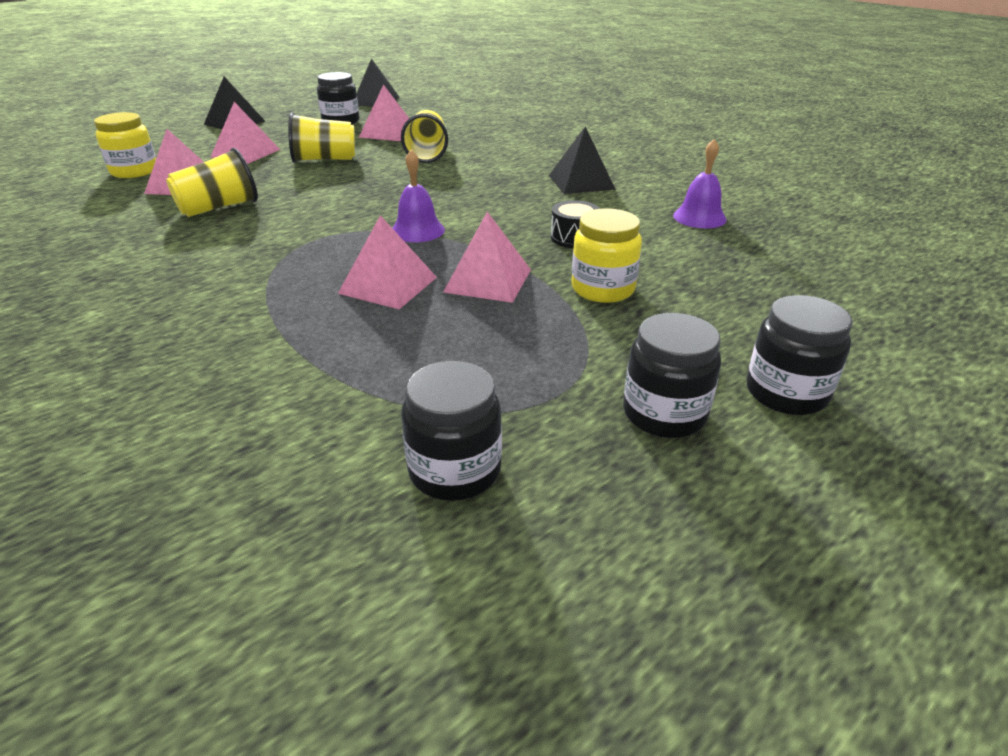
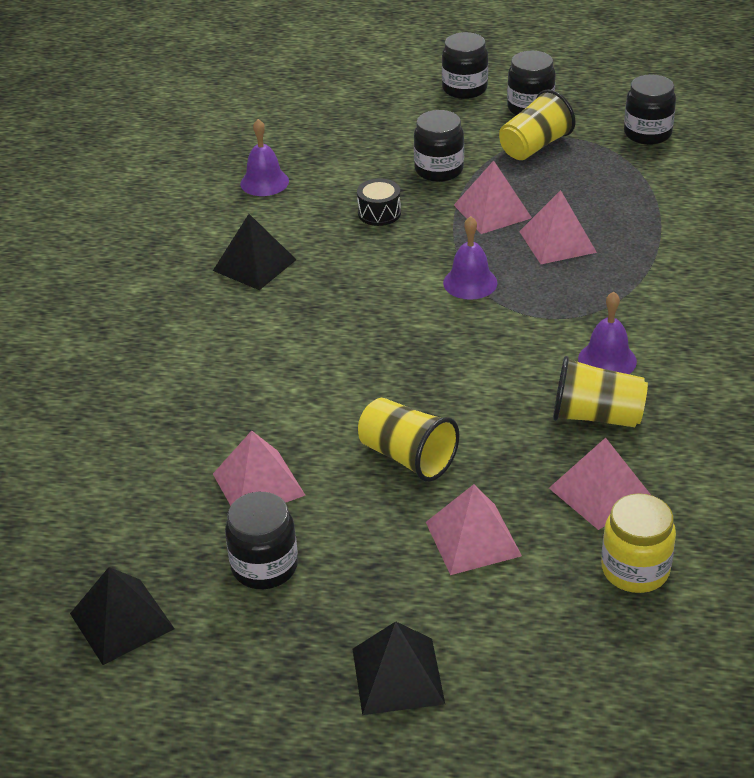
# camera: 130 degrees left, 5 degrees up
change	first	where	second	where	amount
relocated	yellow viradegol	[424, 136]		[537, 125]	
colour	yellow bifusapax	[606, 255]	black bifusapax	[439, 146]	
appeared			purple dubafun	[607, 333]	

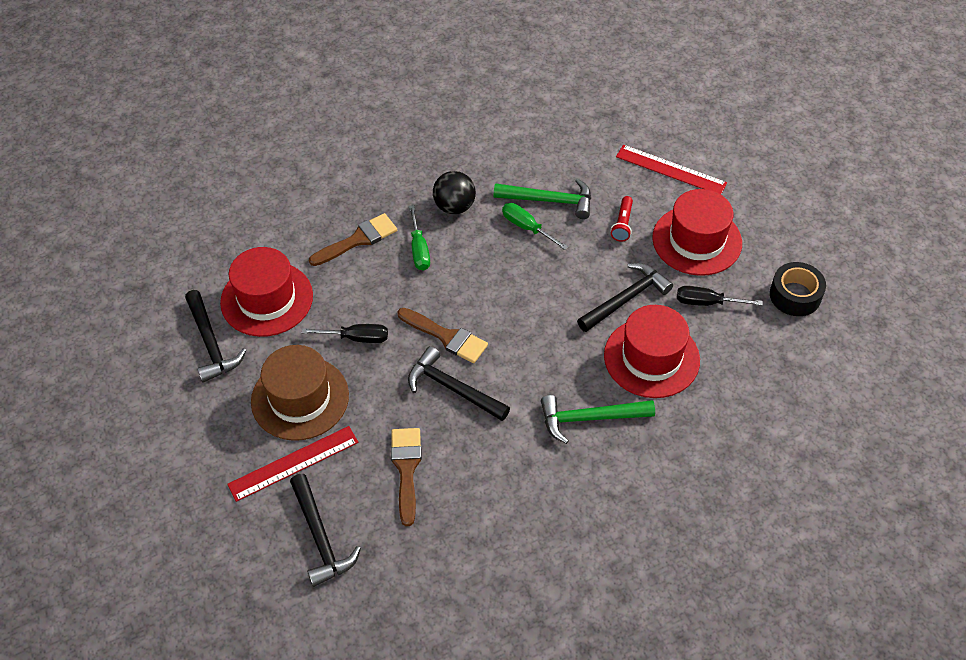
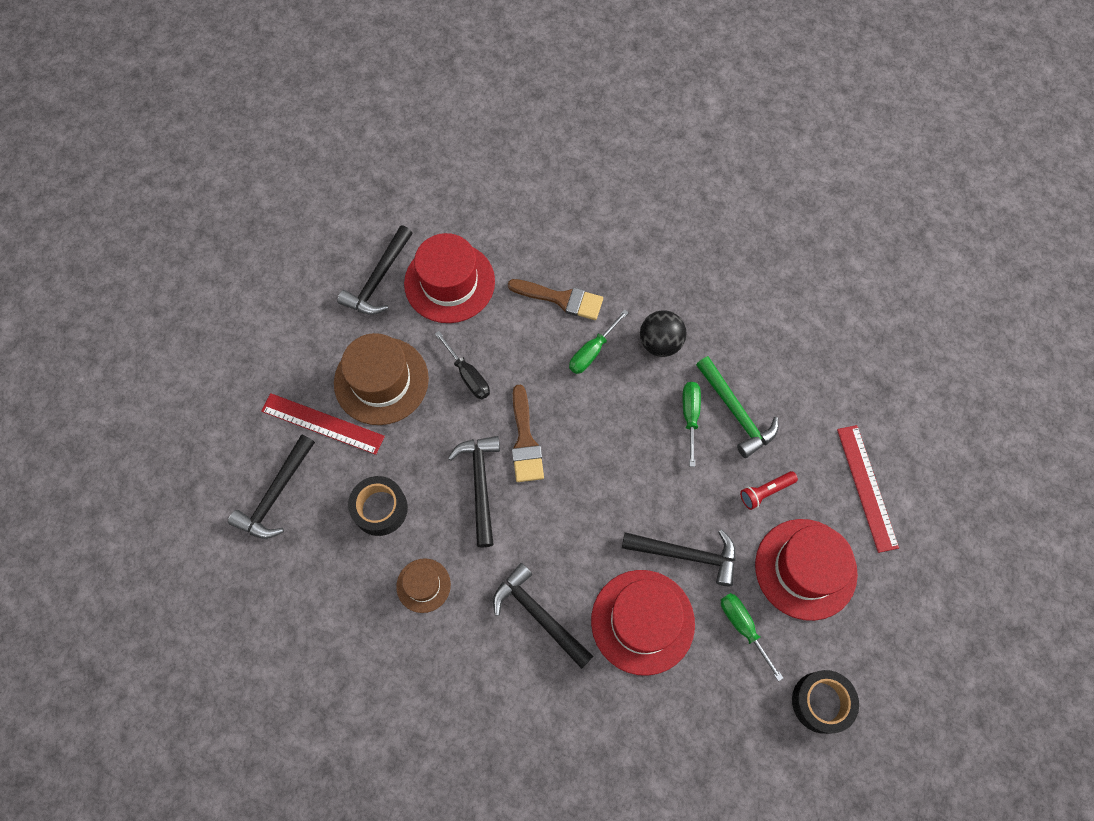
# camera: 50 degrees right, 15 degrees up
change	first	where	second	where	amount
exchanged	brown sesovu	[406, 477]	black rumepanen	[378, 506]	
colour	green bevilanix	[598, 419]	black bevilanix	[543, 616]	
colour	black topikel	[720, 296]	green topikel	[752, 637]	
appeared			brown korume	[423, 585]	

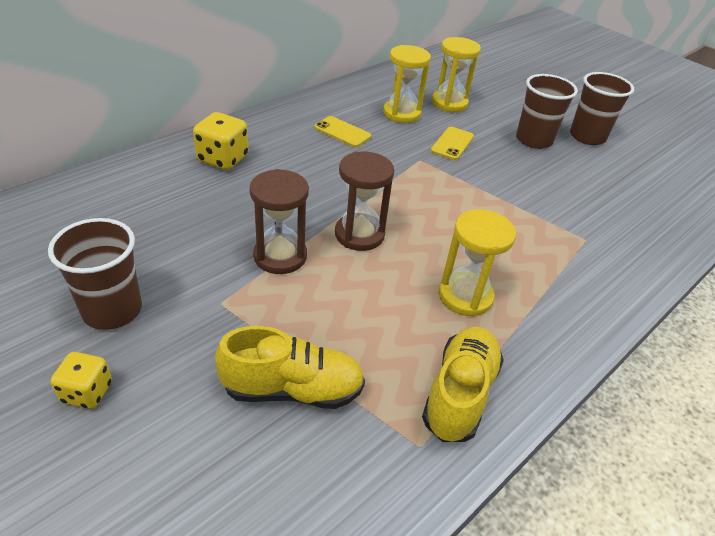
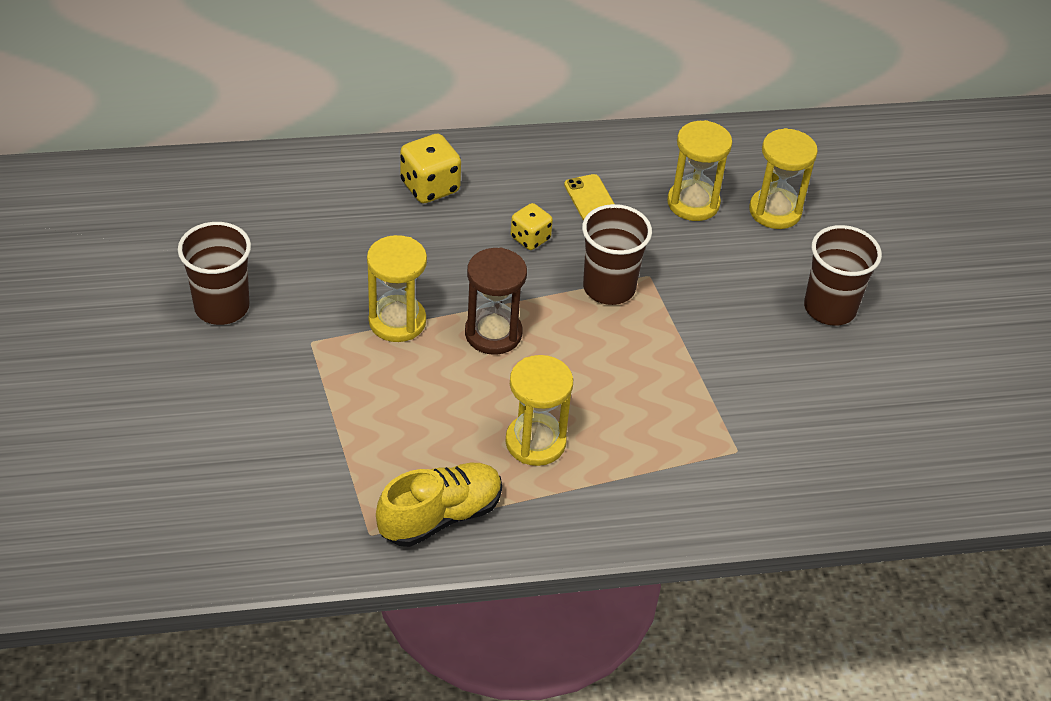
# camera: 35 degrees right, 5 degrees up
change	first	where	second	where	amount
relocated	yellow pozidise	[81, 380]		[532, 226]	
missing	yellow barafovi	[290, 367]			
colour	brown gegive	[279, 221]	yellow gegive	[397, 288]	
missing	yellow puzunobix	[452, 143]			
relocated	brown viradegol	[602, 108]		[617, 254]	

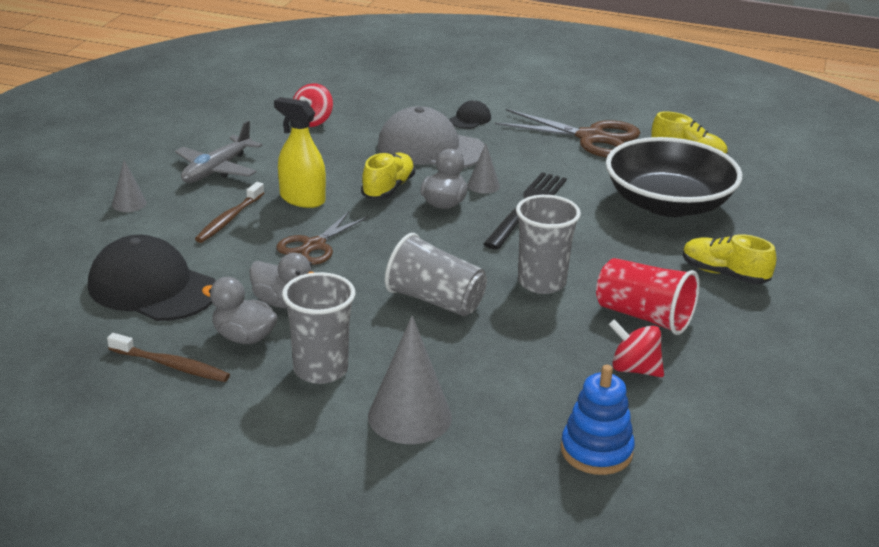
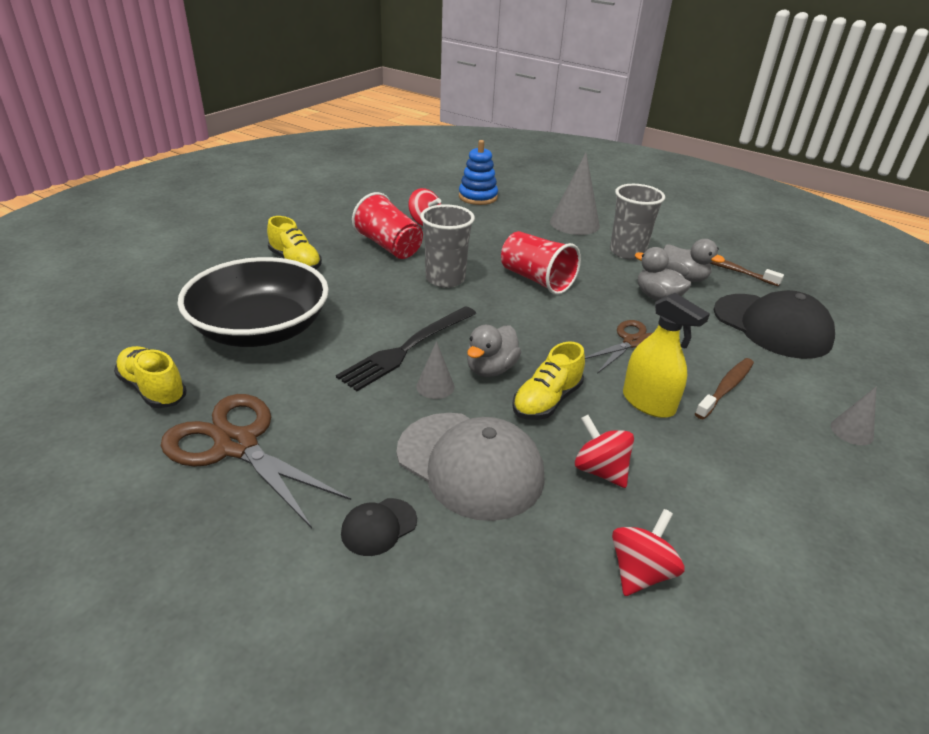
# camera: 165 degrees left, 5 degrees up
change	first	where	second	where	amount
missing	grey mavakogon	[218, 152]			
colour	grey viradegol	[436, 274]	red viradegol	[541, 263]	
appeared			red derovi	[604, 451]	

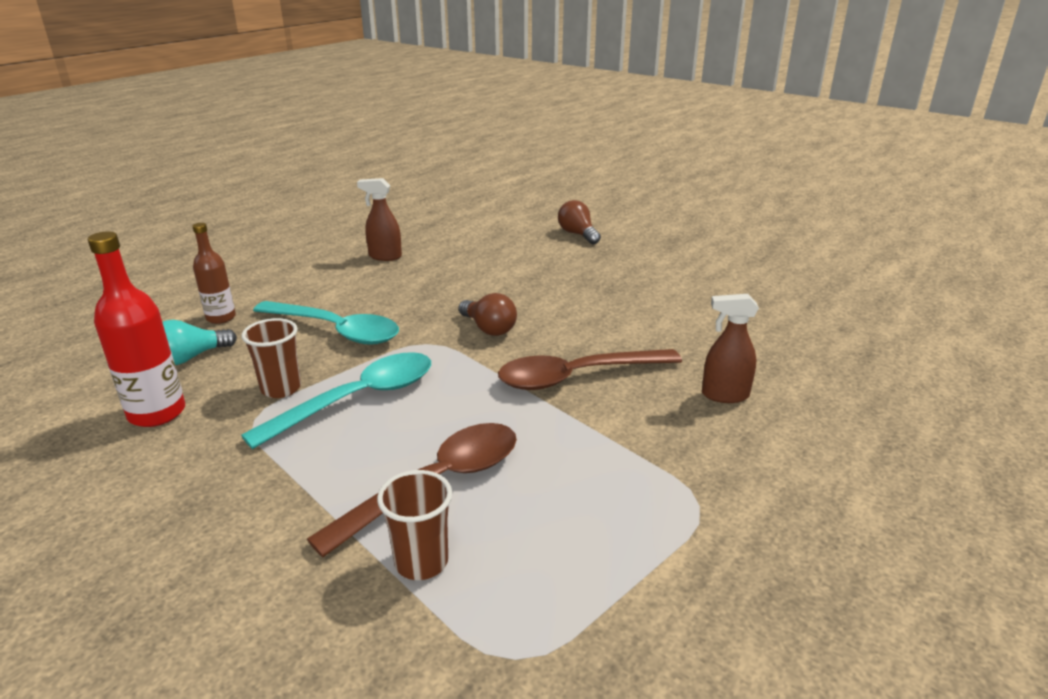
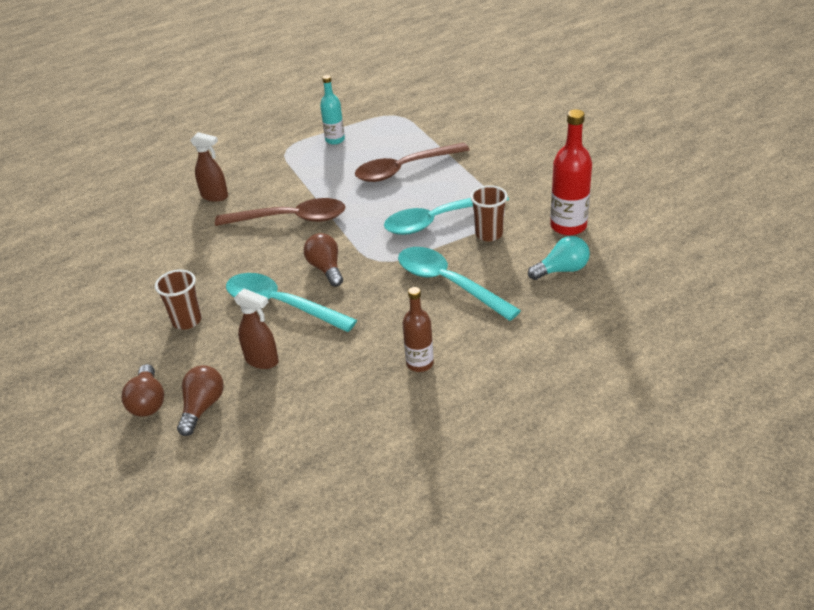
# camera: 160 degrees left, 10 degrees up
change	first	where	second	where	amount
relocated	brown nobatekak	[214, 273]		[418, 329]	
relocated	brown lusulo	[379, 219]		[256, 329]	
relocated	brown viradegol	[414, 525]		[178, 300]	
appeared			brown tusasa	[200, 400]	
appeared			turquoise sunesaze	[291, 302]	
appeared			turquoise nobatekak	[332, 110]	

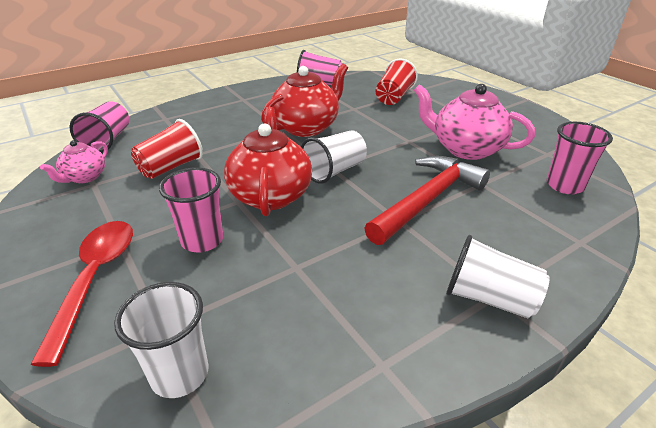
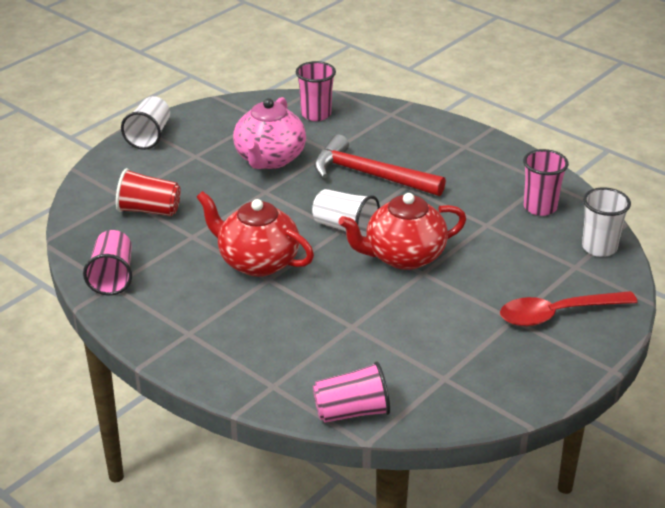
# camera: 105 degrees left, 0 degrees up
change	first	where	second	where	amount
missing	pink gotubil	[74, 161]			
missing	red viradegol	[167, 149]			
relocated	pink viradegol	[191, 210]		[546, 182]	
relocated	white viradegol	[498, 276]		[145, 123]	

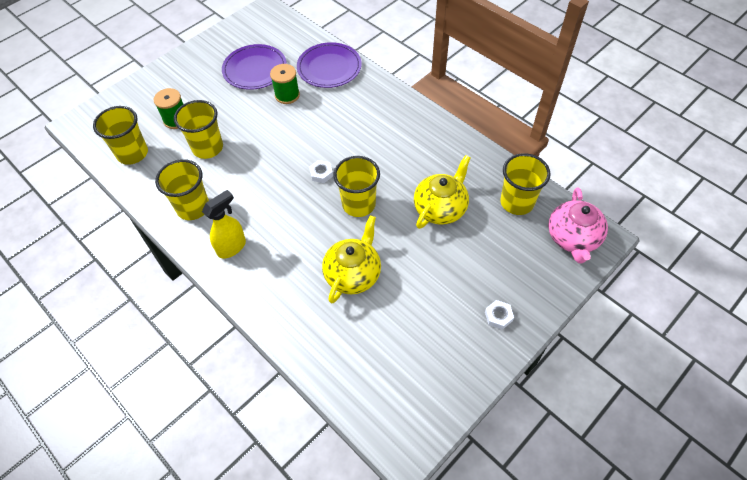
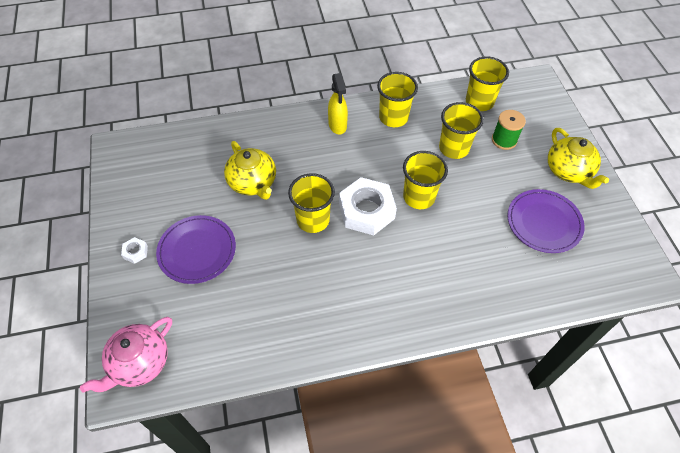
# camera: 120 degrees right, 0 degrees up
change	first	where	second	where	amount
missing	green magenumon	[285, 84]			
relocated	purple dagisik	[329, 65]		[196, 249]	
size	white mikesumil	[321, 171]		[368, 206]	x2.37
relocated	yellow gotubil	[442, 192]		[578, 158]	
relocated	yellow viradegol	[525, 184]		[425, 180]	
spun	pink gotubil	[578, 225]		[126, 355]	90 degrees counterclockwise

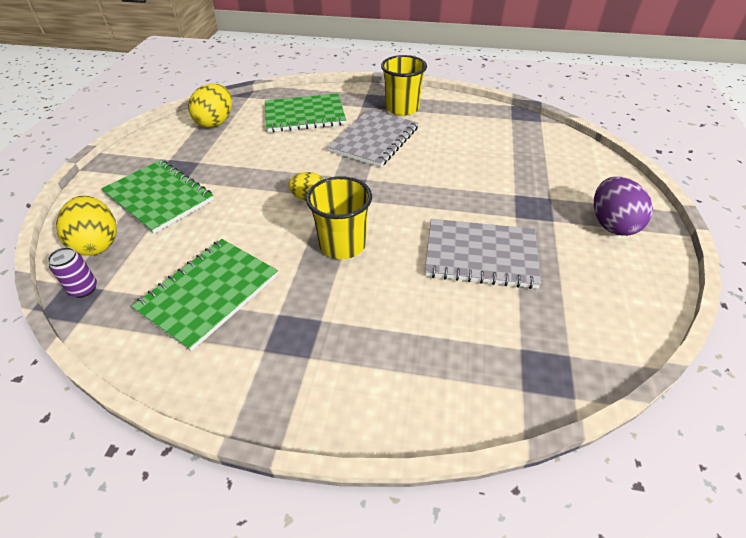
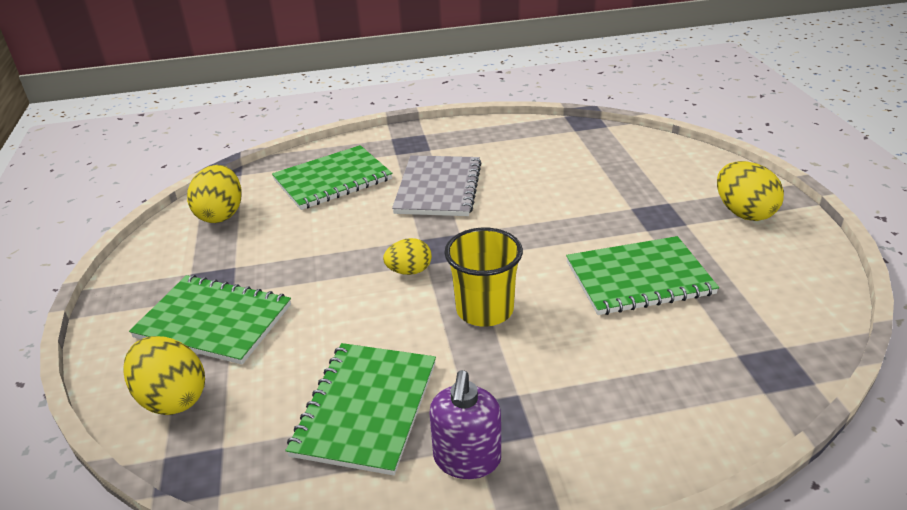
# camera: 20 degrees left, 10 degrees down
change	first	where	second	where	amount
missing	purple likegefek	[72, 272]			
missing	yellow viradegol	[404, 85]			
colour	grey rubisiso	[483, 254]	green rubisiso	[642, 275]	
colour	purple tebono	[623, 206]	yellow tebono	[750, 191]	
appeared			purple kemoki	[465, 424]	

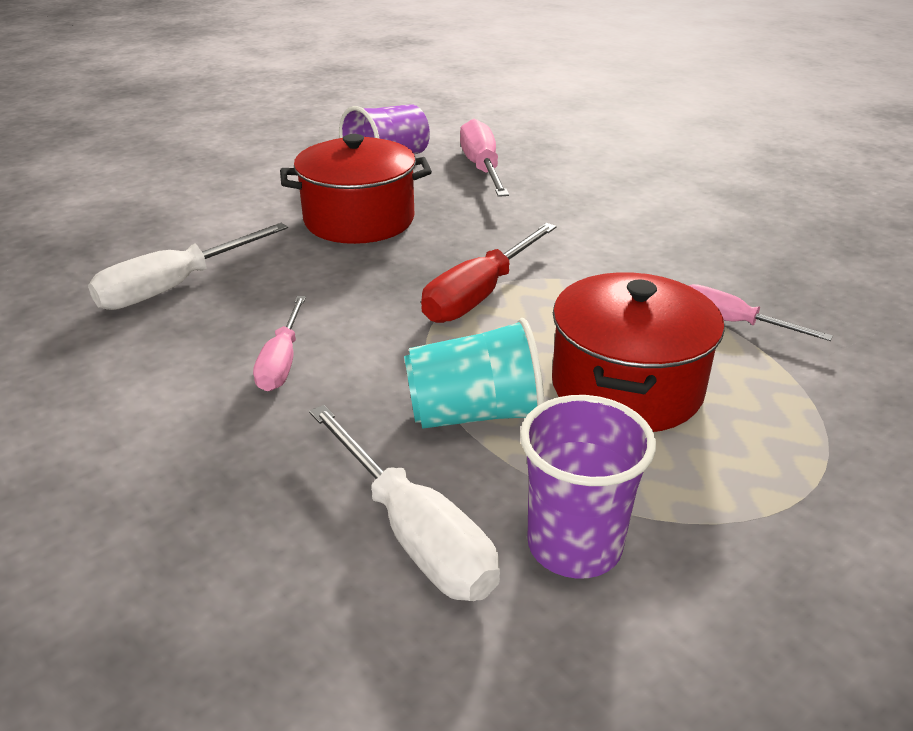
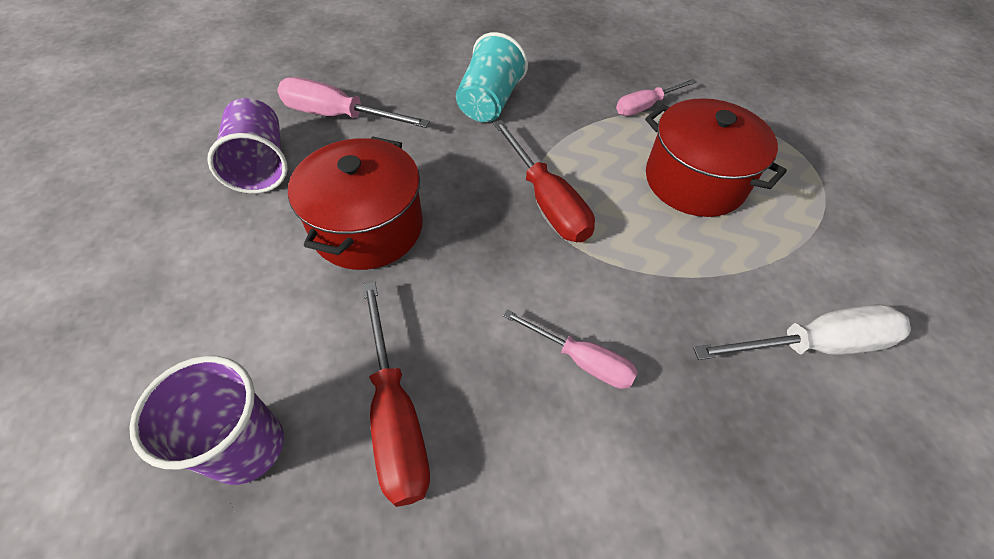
# camera: 65 degrees left, 20 degrees up
change	first	where	second	where	amount
colour	white topikel	[188, 266]	red topikel	[396, 394]	
relocated	turquoise viradegol	[474, 373]		[492, 77]	
relocated	purple viradegol	[588, 487]		[206, 420]	

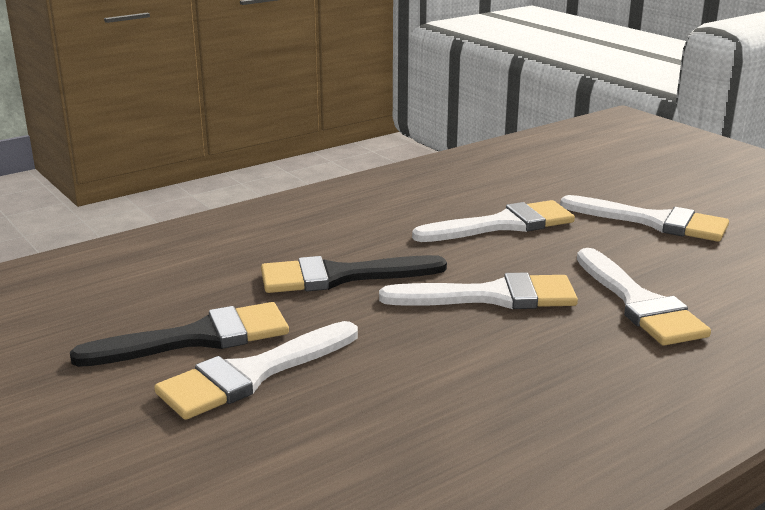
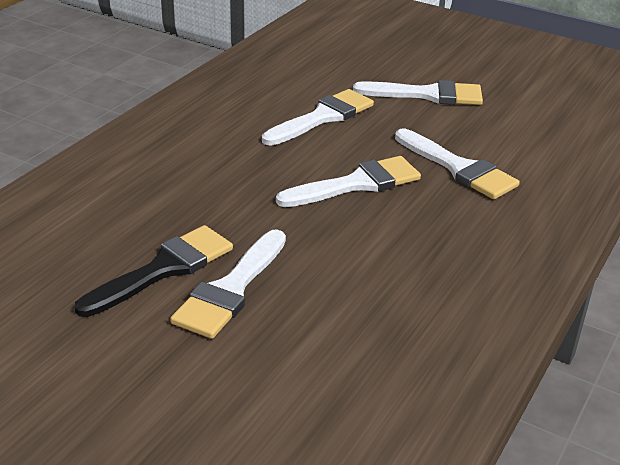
# camera: 25 degrees left, 10 degrees up
change	first	where	second	where	amount
missing	black sesovu	[354, 274]			

